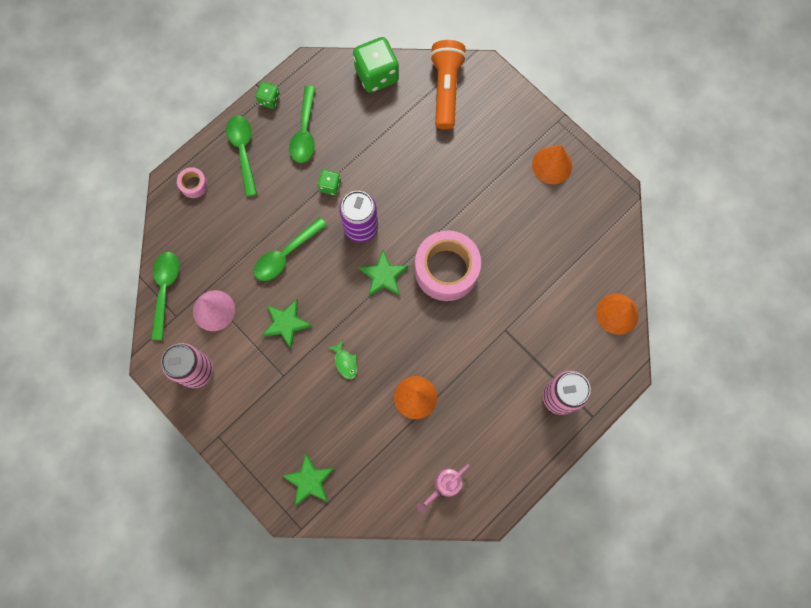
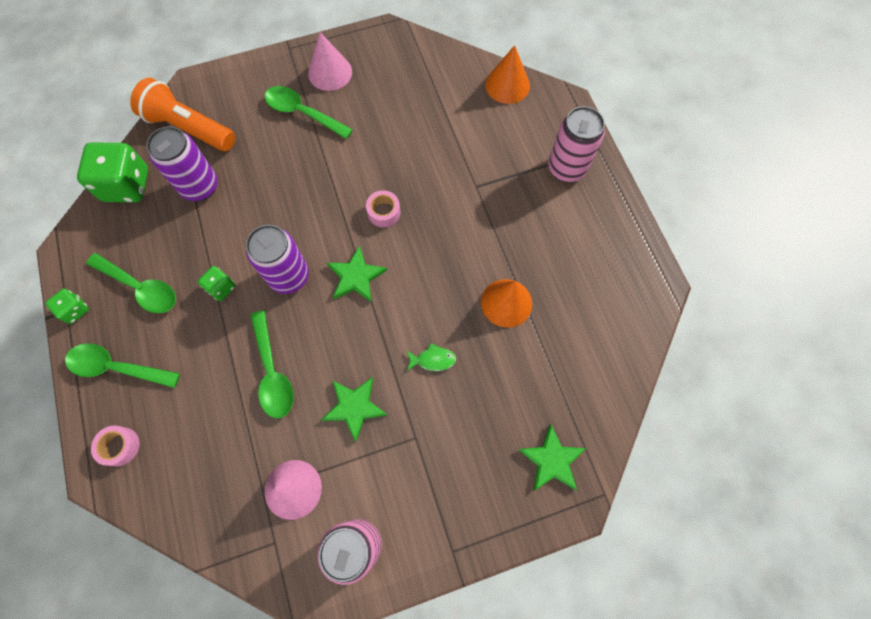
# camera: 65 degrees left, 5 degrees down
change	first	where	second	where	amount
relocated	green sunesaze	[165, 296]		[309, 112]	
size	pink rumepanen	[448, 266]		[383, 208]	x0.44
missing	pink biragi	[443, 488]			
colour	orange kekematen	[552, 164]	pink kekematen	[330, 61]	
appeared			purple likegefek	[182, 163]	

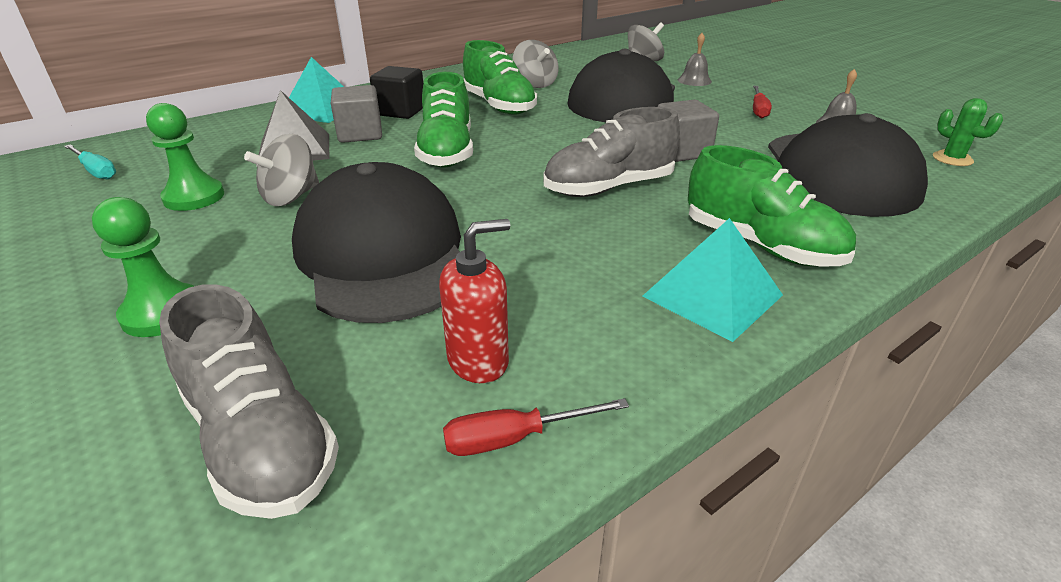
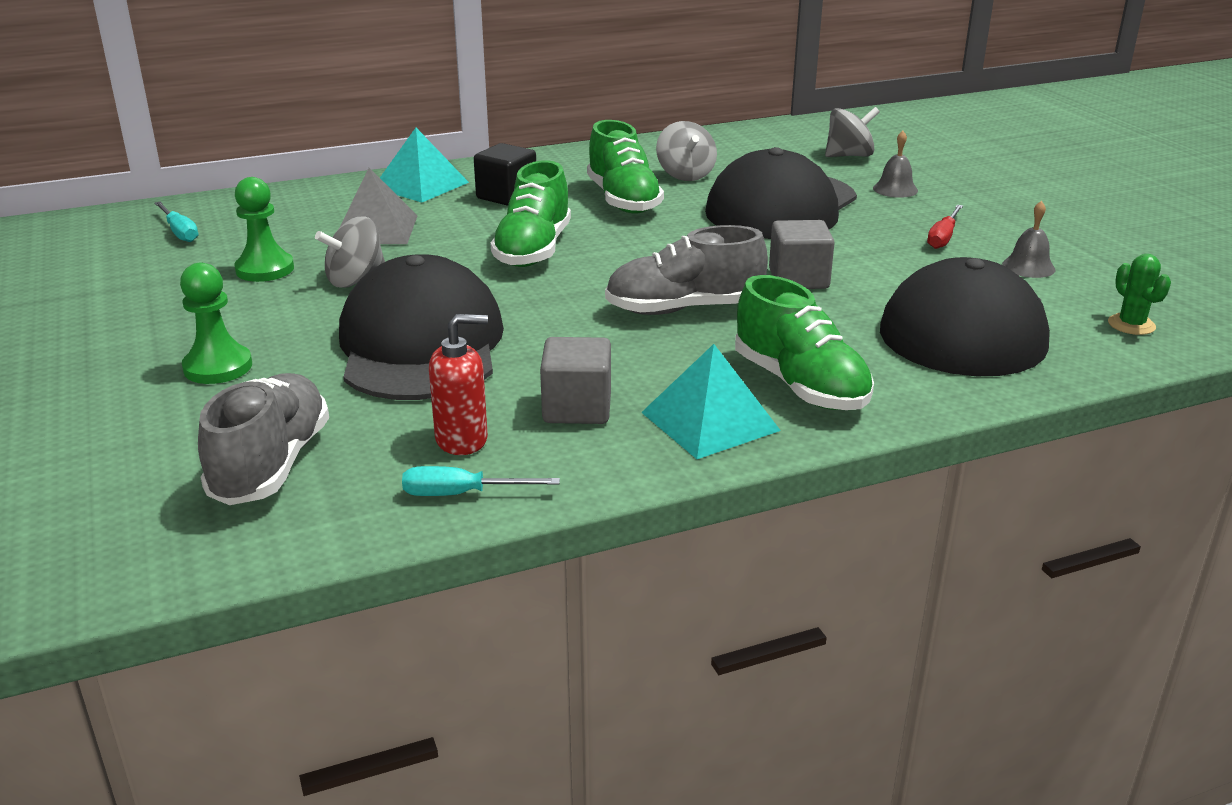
# camera: 15 degrees right, 5 degrees down
change	first	where	second	where	amount
spun	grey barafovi	[249, 401]		[263, 439]	150 degrees counterclockwise
relocated	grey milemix	[356, 114]		[575, 380]	
colour	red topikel	[536, 427]	turquoise topikel	[481, 481]	

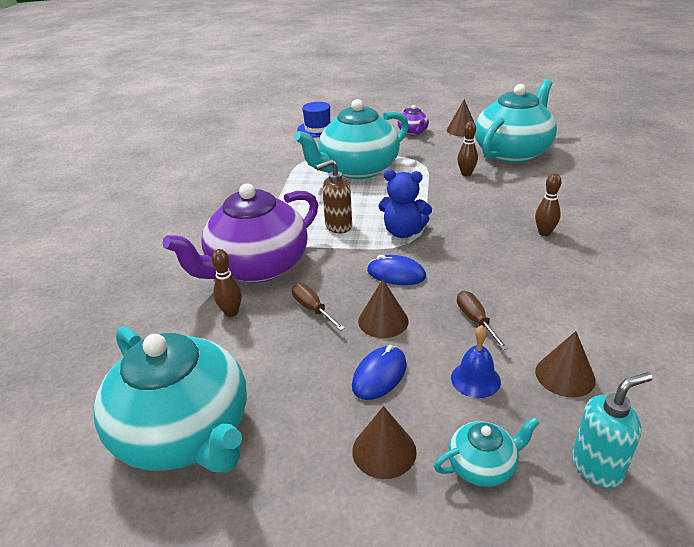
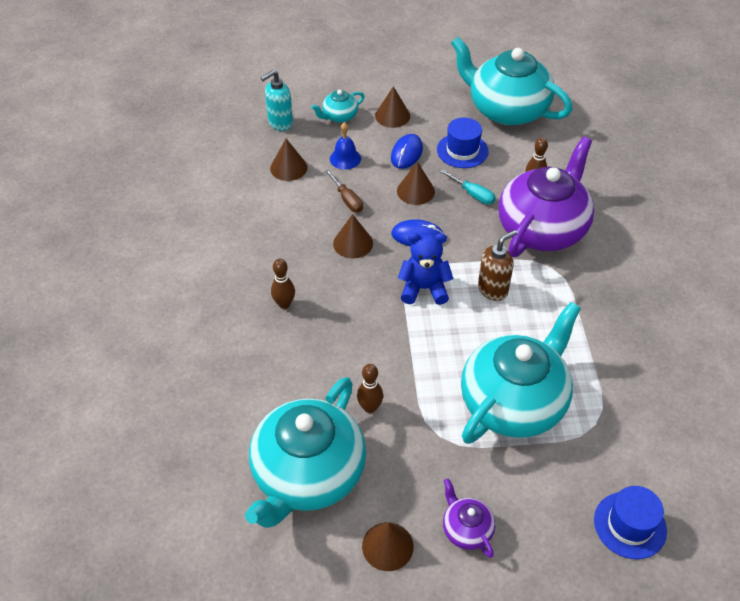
# camera: 165 degrees right, 15 degrees up
change	first	where	second	where	amount
colour	brown topikel	[318, 307]	turquoise topikel	[468, 186]	
appeared			brown kekematen	[353, 236]	
appeared			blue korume	[463, 143]	

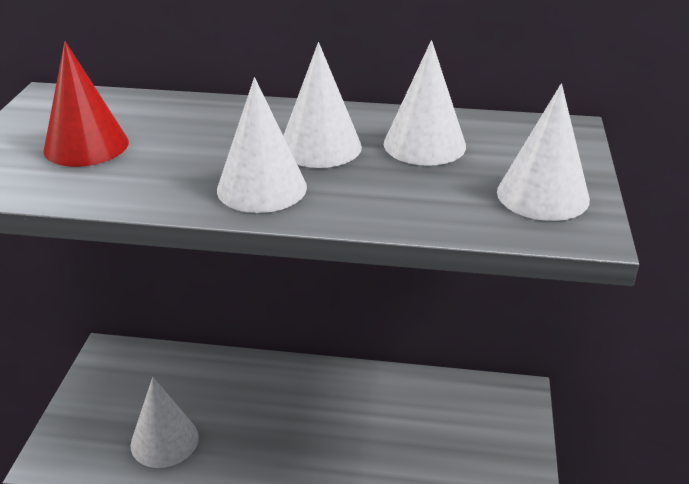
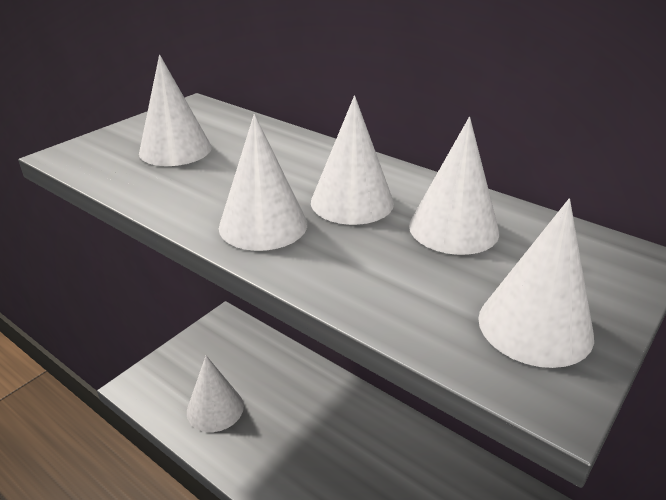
# camera: 30 degrees right, 0 degrees up
change	first	where	second	where	amount
colour	red kekematen	[86, 104]	white kekematen	[175, 110]	

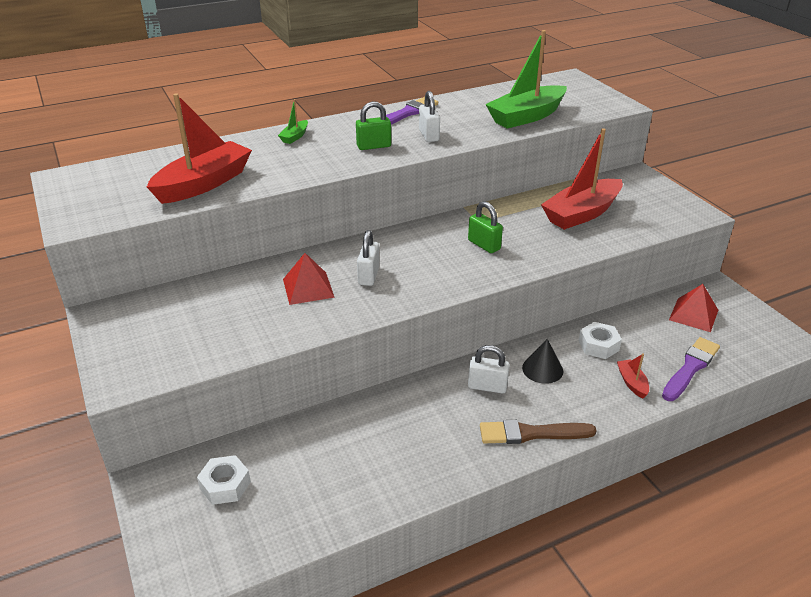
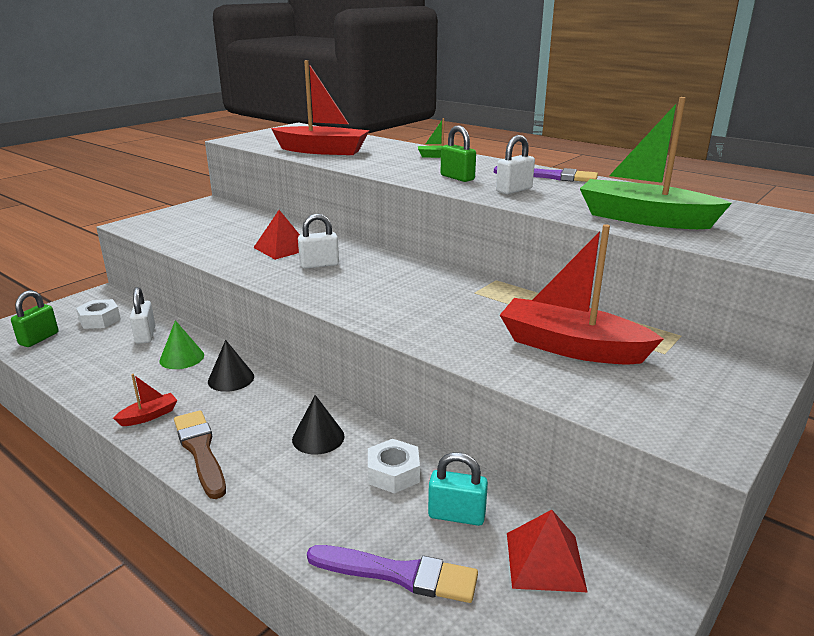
# camera: 65 degrees right, 10 degrees down
change	first	where	second	where	amount
relocated	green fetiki	[485, 227]		[35, 318]	
relocated	white fetiki	[489, 369]		[142, 315]	
relocated	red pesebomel	[633, 376]		[145, 400]	
appeared			green kekematen	[181, 344]	
appeared			black kekematen	[231, 366]	
appeared			turquoise fetiki	[458, 489]	

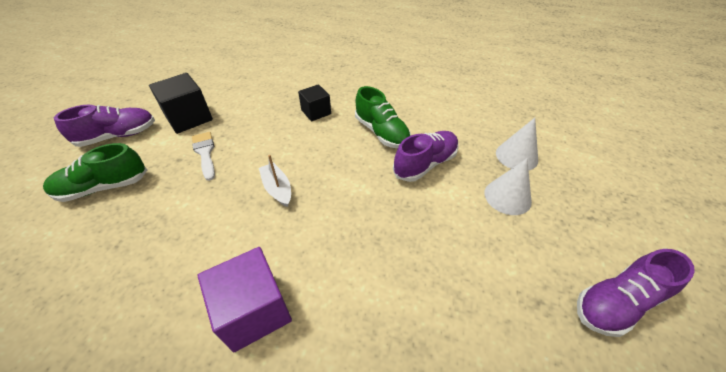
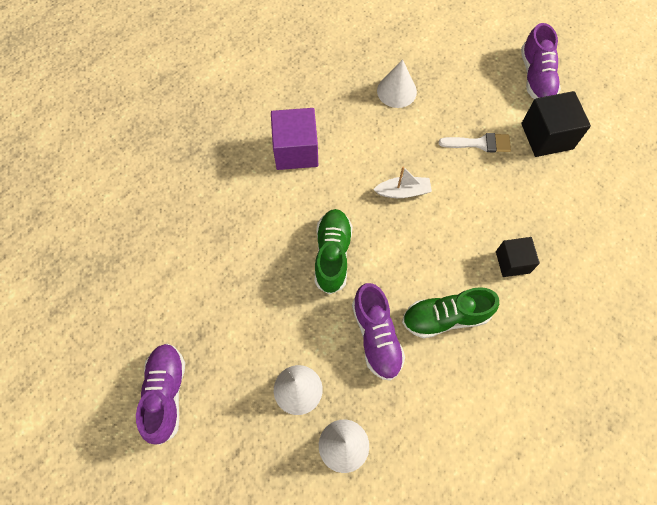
# camera: 115 degrees right, 20 degrees up
change	first	where	second	where	amount
relocated	green barafovi	[95, 172]		[334, 252]	
appeared			white kekematen	[397, 83]	

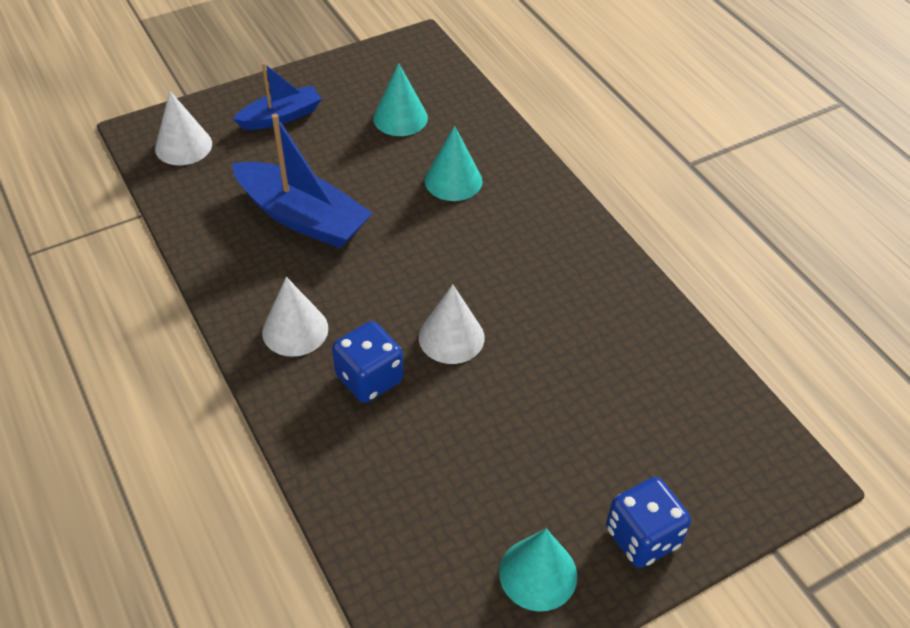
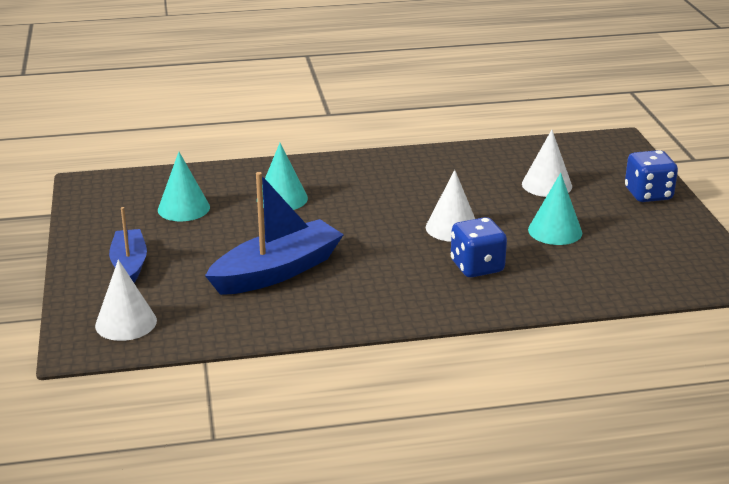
# camera: 70 degrees left, 20 degrees down
change	first	where	second	where	amount
relocated	white kekematen	[295, 317]		[547, 163]	
relocated	turquoise kekematen	[538, 570]		[555, 209]	

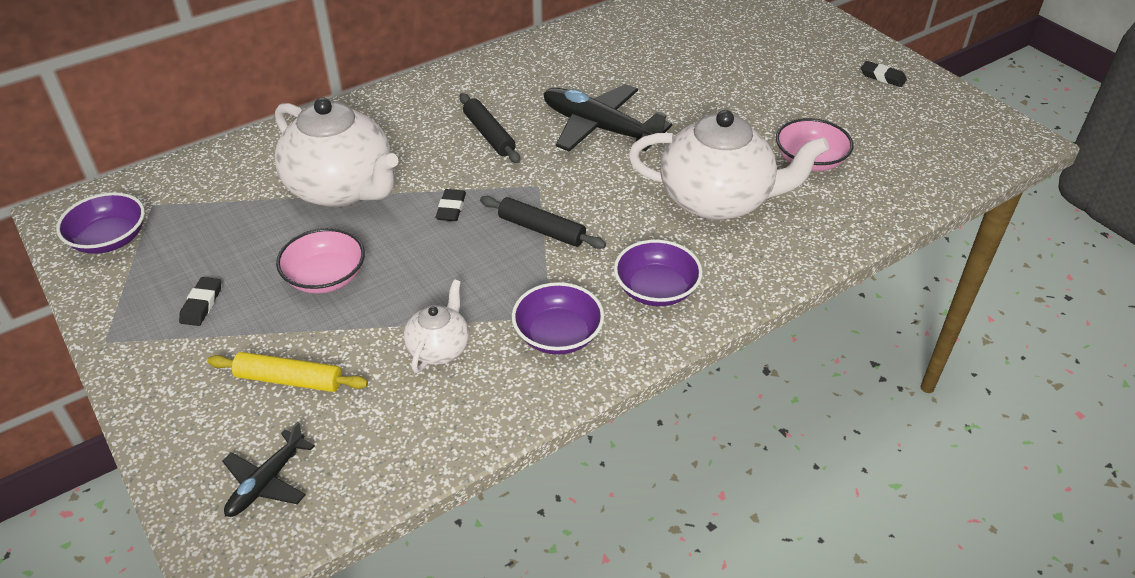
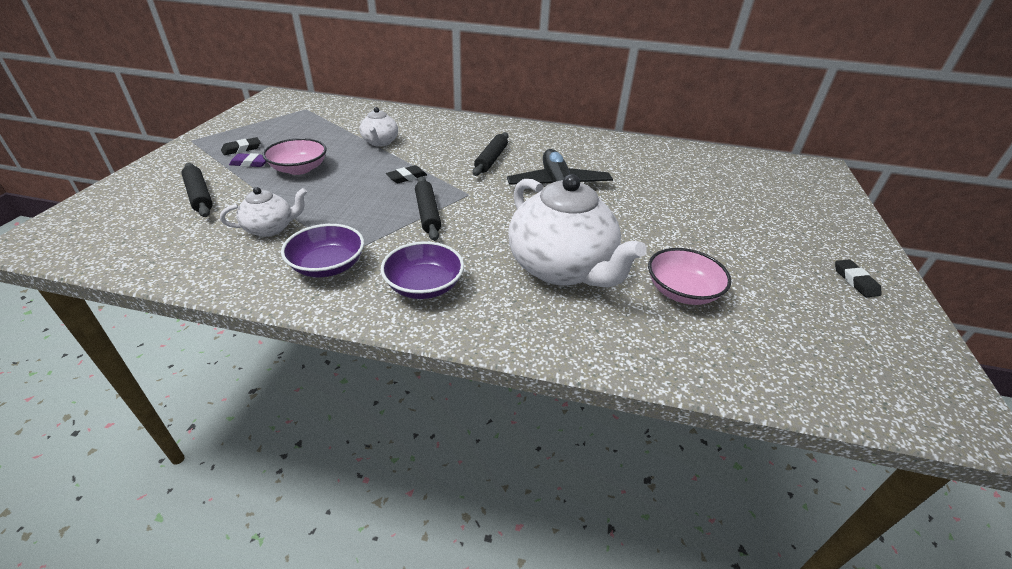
# camera: 45 degrees right, 5 degrees down
change	first	where	second	where	amount
missing	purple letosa	[100, 223]			
colour	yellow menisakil	[287, 372]	black menisakil	[197, 190]	
missing	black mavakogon	[268, 469]			
size	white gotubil	[337, 152]		[378, 127]	x0.49
appeared			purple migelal	[247, 160]	

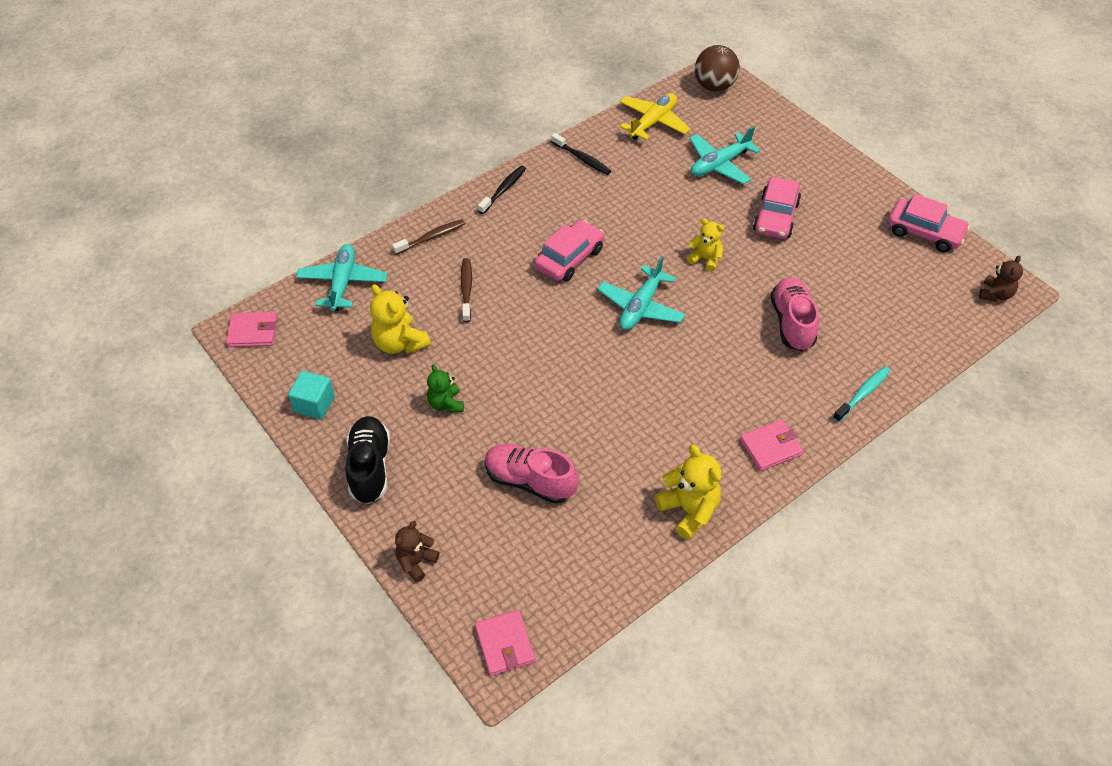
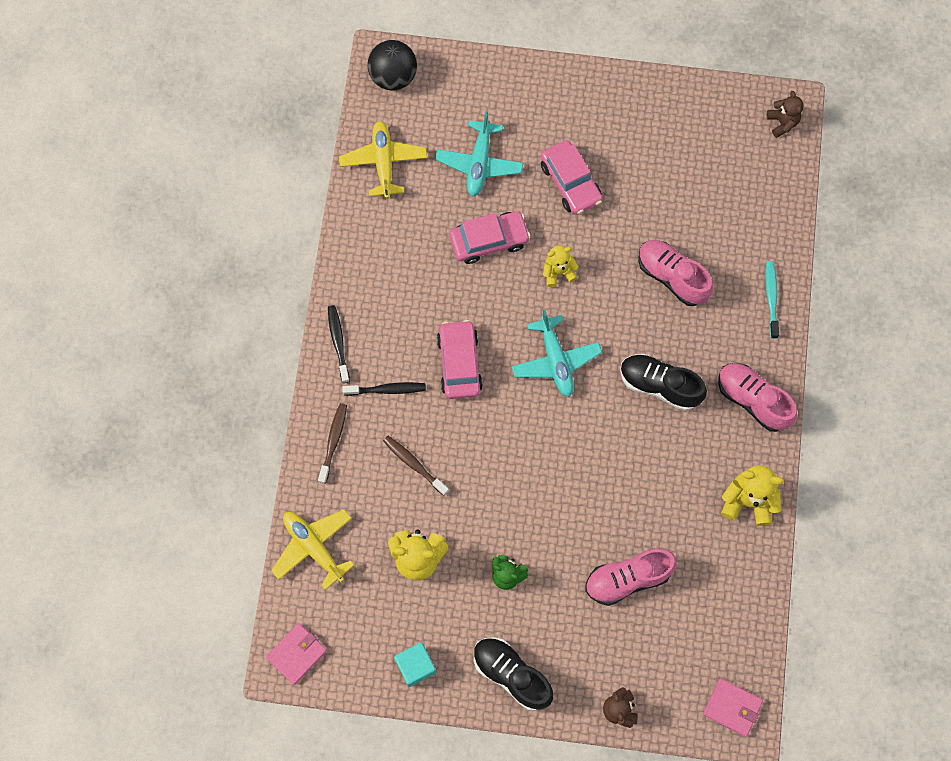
# camera: 45 degrees left, 20 degrees up
change	first	where	second	where	amount
colour	turquoise mavakogon	[341, 277]	yellow mavakogon	[312, 549]	
relocated	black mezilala	[581, 154]		[384, 389]	
colour	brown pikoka	[717, 68]	black pikoka	[392, 65]	
exchanged	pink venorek	[772, 445]	pink barafovi	[757, 397]	
relocated	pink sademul	[929, 223]		[490, 237]	
appeared			black barafovi	[663, 382]	

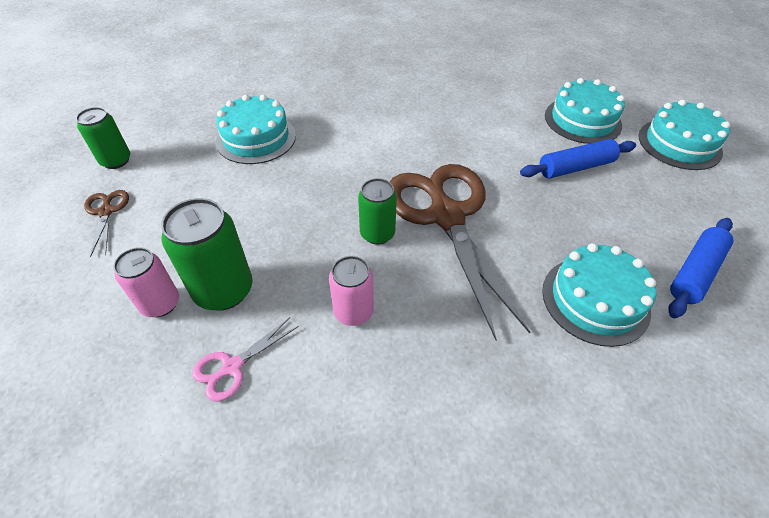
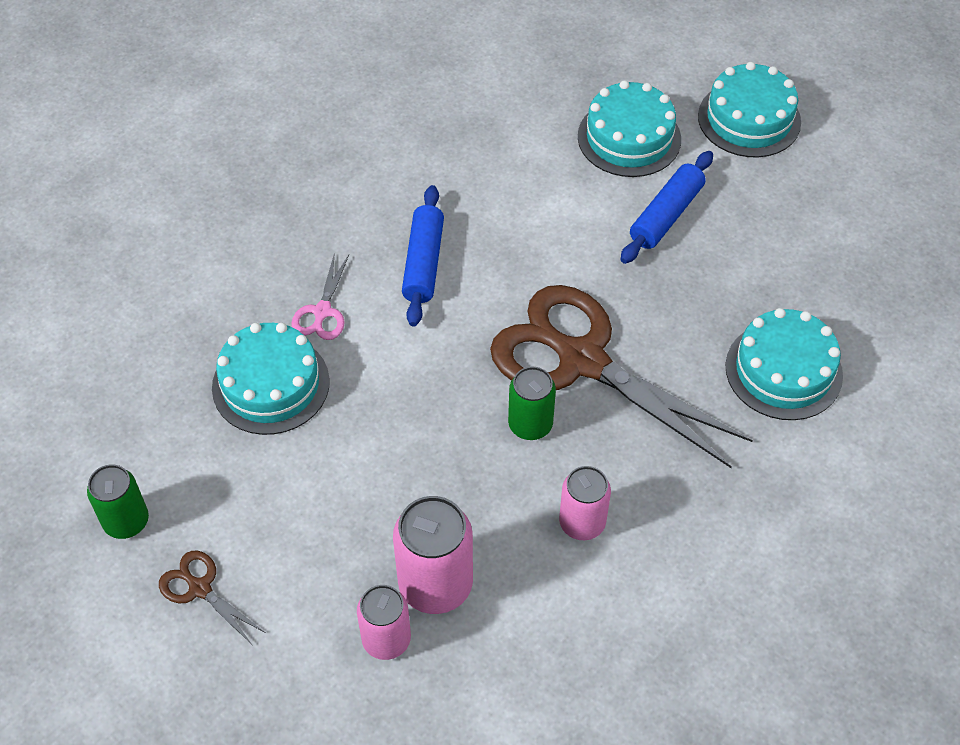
# camera: 35 degrees left, 5 degrees up
change	first	where	second	where	amount
colour	green likegefek	[207, 254]	pink likegefek	[433, 555]	
relocated	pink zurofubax	[245, 359]		[320, 296]	
relocated	blue menisakil	[701, 268]		[423, 255]	

